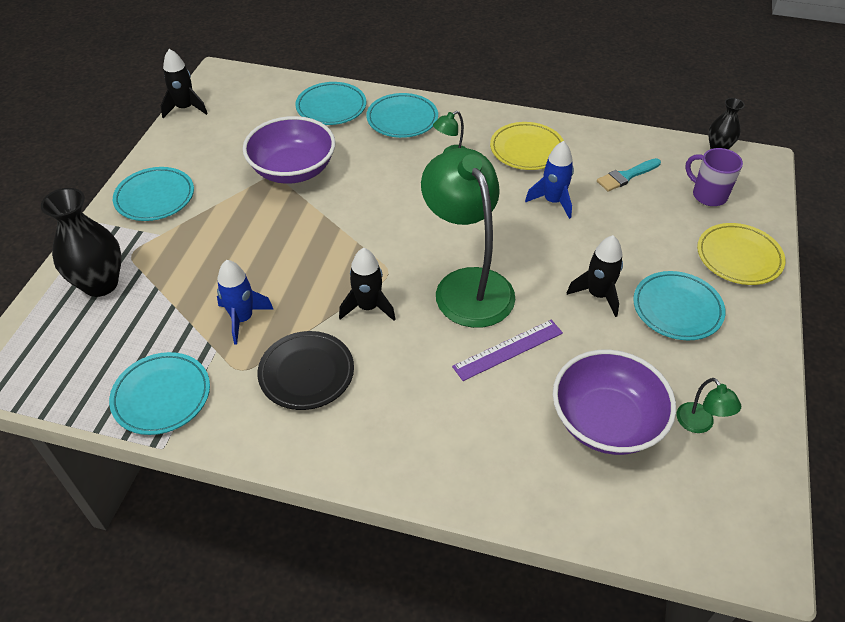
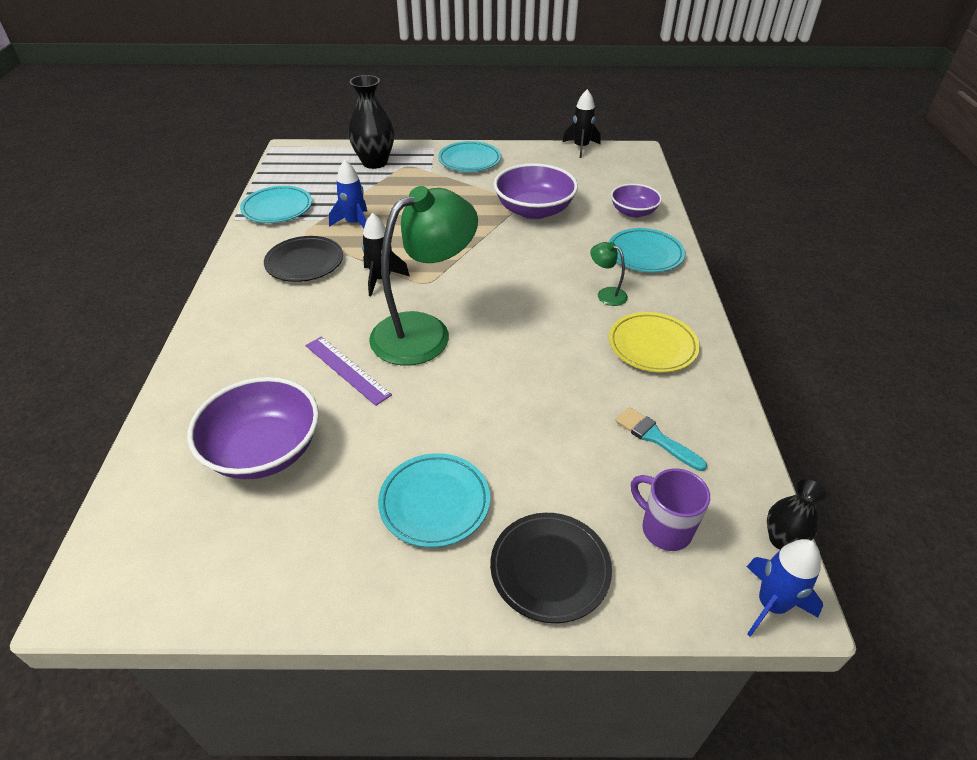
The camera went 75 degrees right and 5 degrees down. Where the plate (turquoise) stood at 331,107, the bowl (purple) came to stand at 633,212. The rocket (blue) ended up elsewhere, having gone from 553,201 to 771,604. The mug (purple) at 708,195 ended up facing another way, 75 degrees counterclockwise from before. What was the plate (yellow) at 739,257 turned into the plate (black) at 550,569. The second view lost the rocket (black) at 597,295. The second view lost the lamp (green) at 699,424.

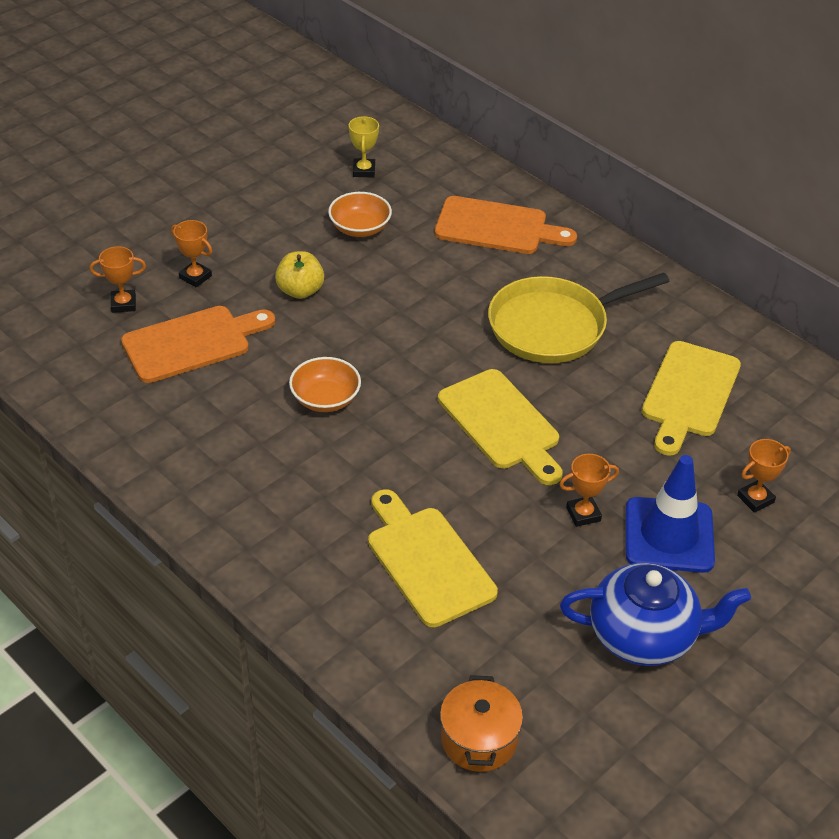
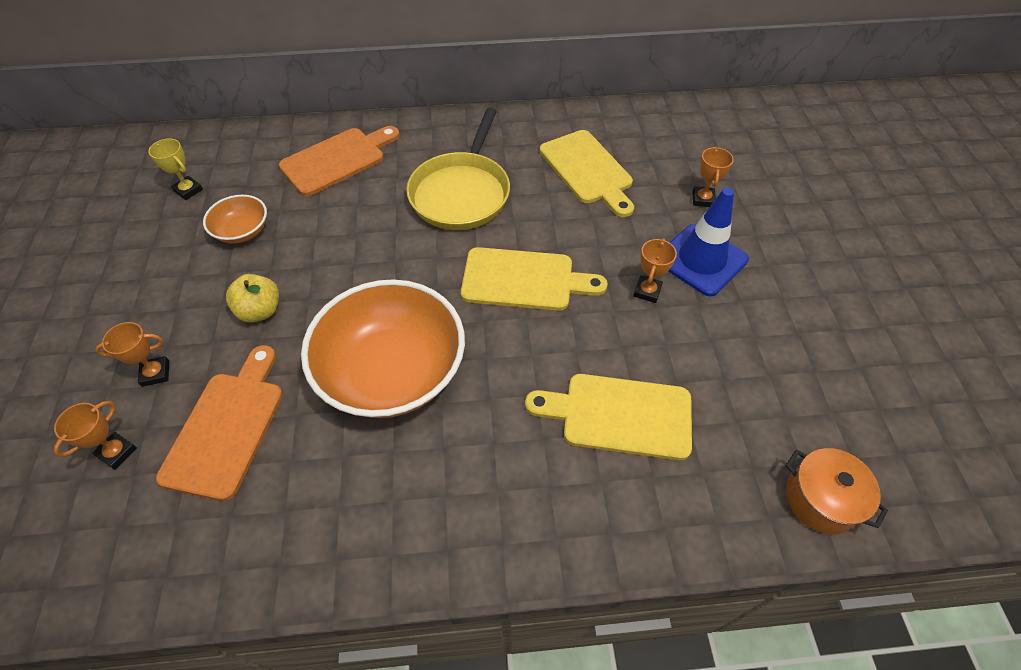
The camera went 50 degrees left and 10 degrees up. The size of the bowl (orange) at 325,399 changed by a factor of 2.14. The second view lost the teapot (blue) at 644,636.

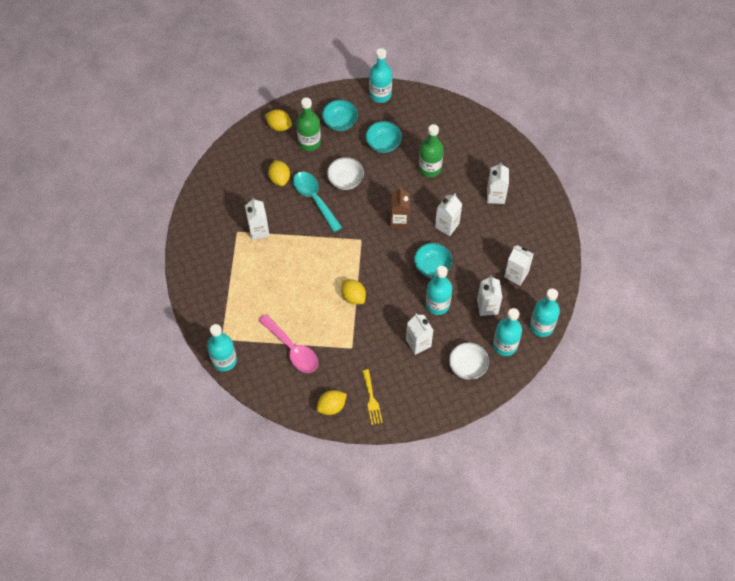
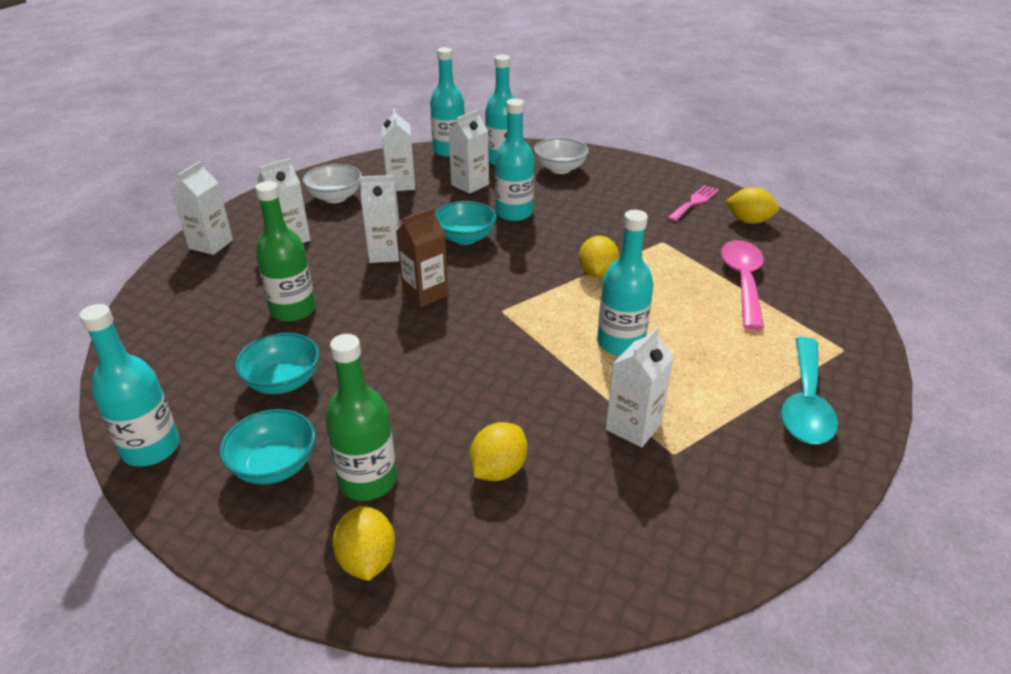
The camera went 130 degrees left and 25 degrees down. The bowl (white) ended up elsewhere, having gone from 345,180 to 335,197. The spoon (turquoise) ended up elsewhere, having gone from 314,199 to 805,403. The carton (white) ended up elsewhere, having gone from 418,343 to 211,244. The bottle (turquoise) ended up elsewhere, having gone from 224,360 to 620,343. What was the fork (yellow) at 371,399 turned into the fork (pink) at 694,202.

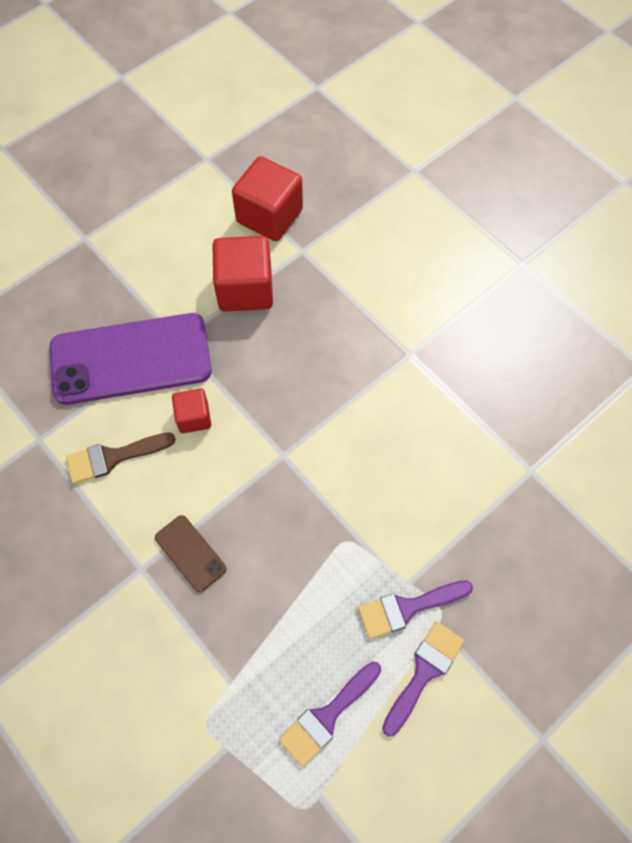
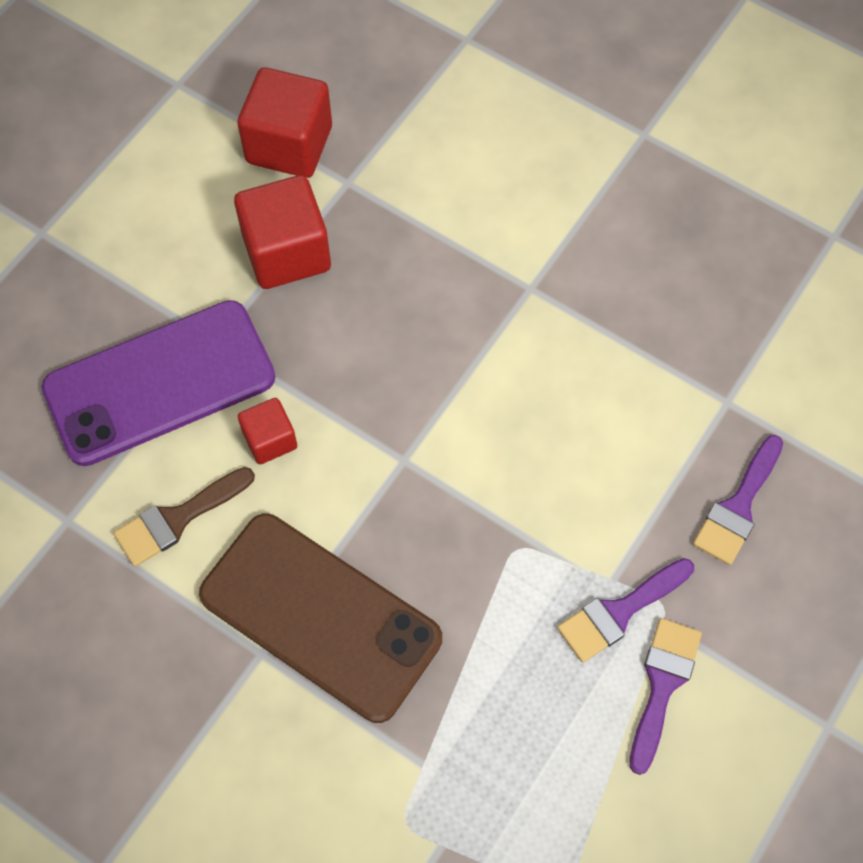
The camera went 15 degrees left and 0 degrees up. The size of the phone (brown) at 190,553 changed by a factor of 2.26. The brush (purple) ended up elsewhere, having gone from 327,716 to 738,507.

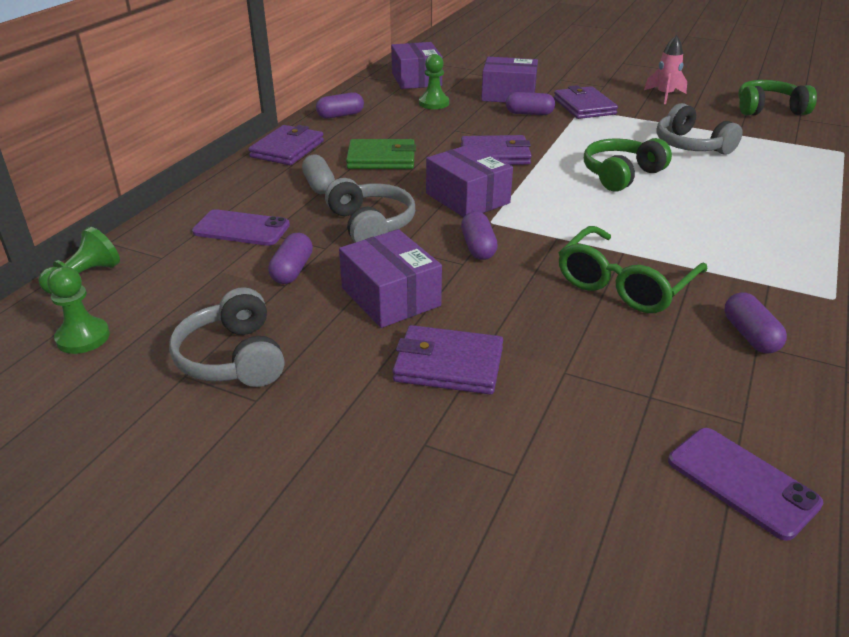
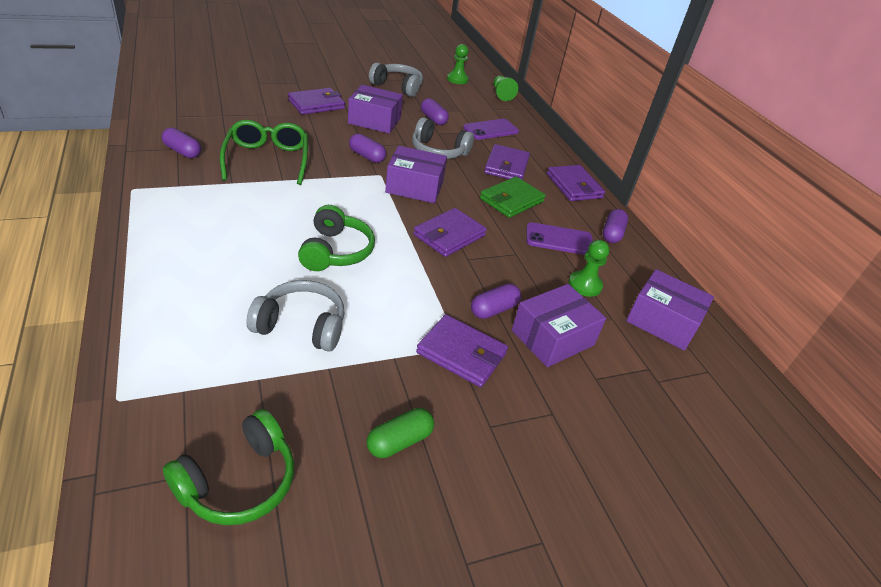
The camera went 130 degrees right and 5 degrees up. Where the rocket (pink) stood at 665,95, the capsule (green) came to stand at 399,441. Where the capsule (grey) stood at 319,185, the wallet (purple) came to stand at 506,166. The phone (purple) ended up elsewhere, having gone from 742,482 to 559,239.

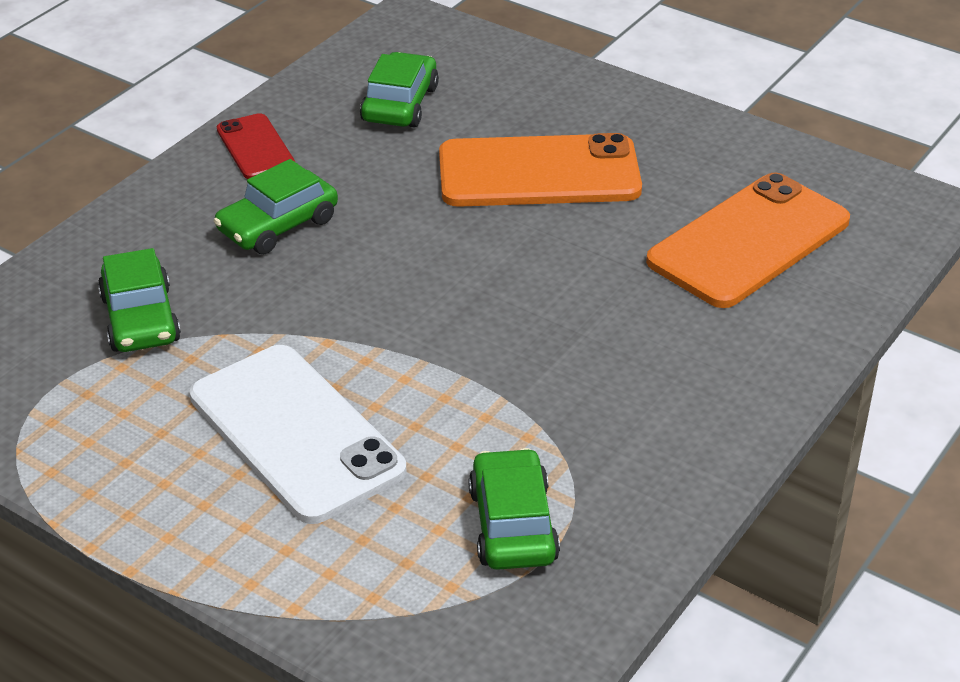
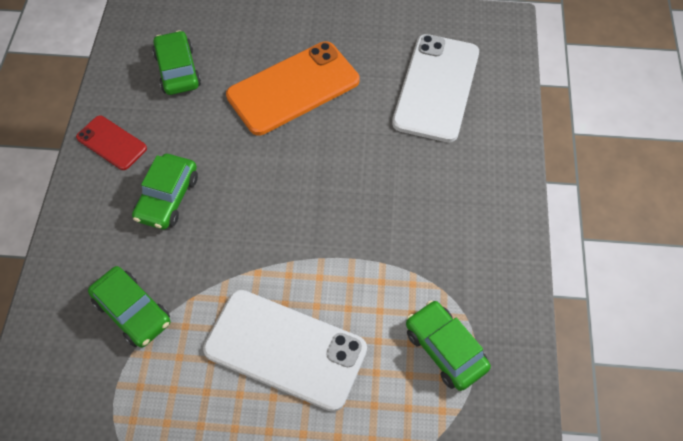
The camera went 30 degrees left and 20 degrees up. What was the phone (orange) at 749,241 turned into the phone (white) at 436,87.

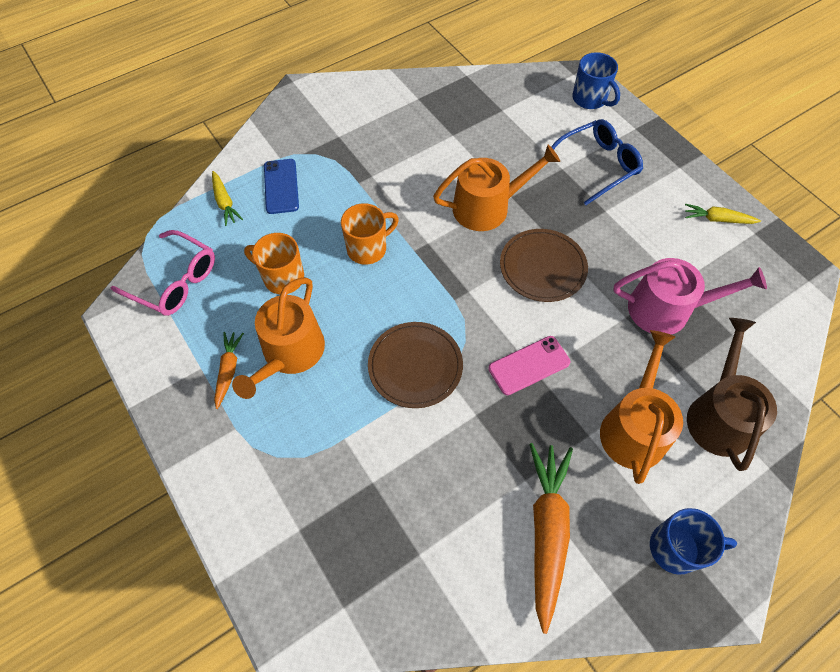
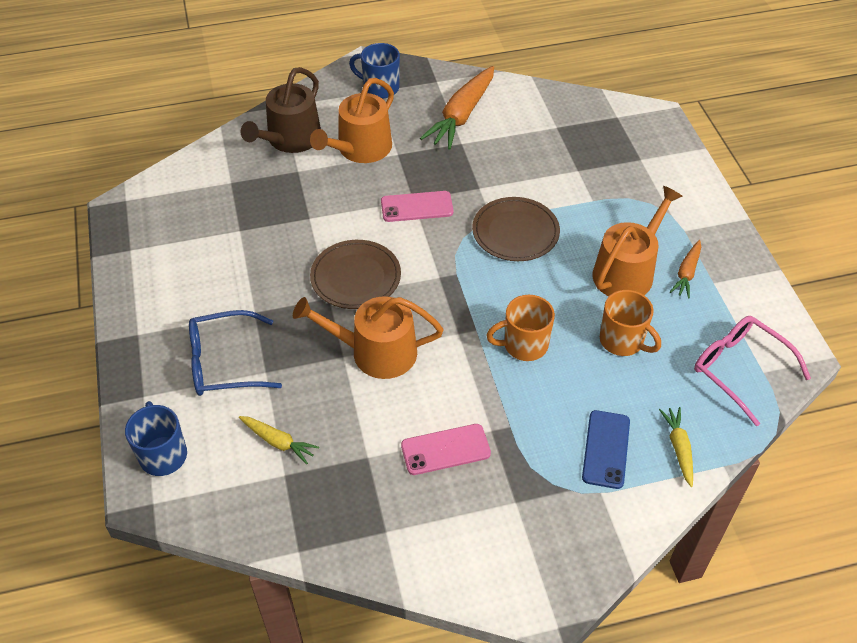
The camera went 160 degrees left and 10 degrees down. The carrot (yellow) ended up elsewhere, having gone from 717,219 to 278,442. The second view lost the watering can (pink) at 667,309. The second view gained the phone (pink) at 445,449.

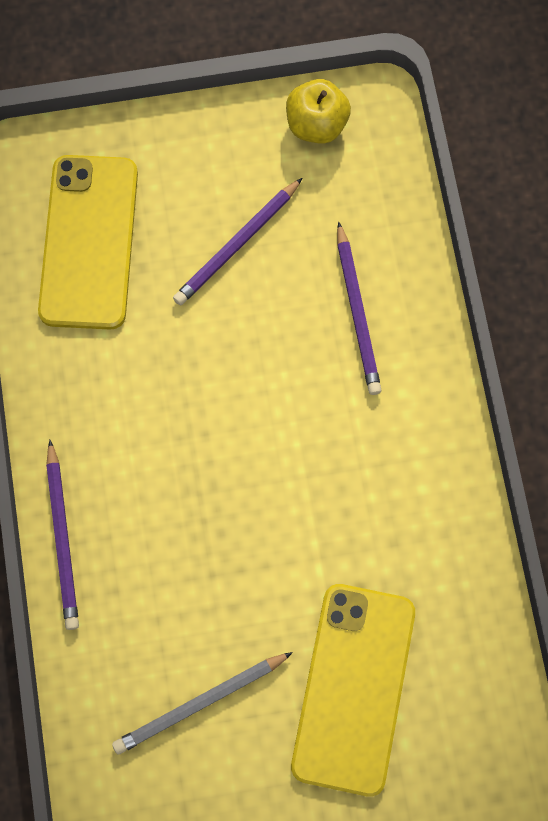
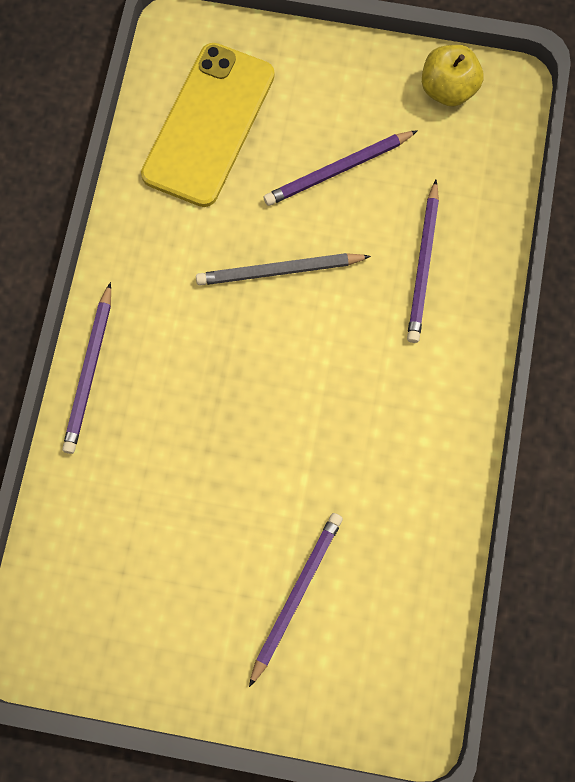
The camera went 20 degrees right and 0 degrees up. Where the phone (yellow) stood at 353,688, the pencil (purple) came to stand at 295,595. The pencil (grey) ended up elsewhere, having gone from 200,703 to 279,271.

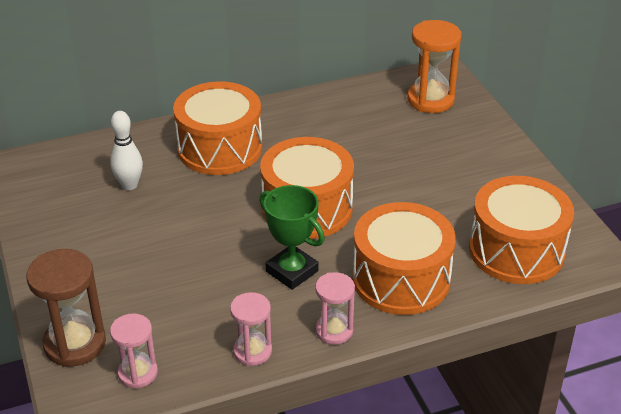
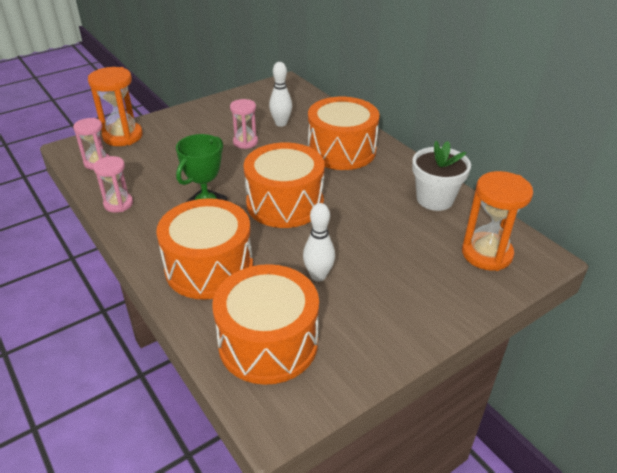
The camera went 75 degrees right and 0 degrees up. What was the hourglass (brown) at 75,344 turned into the hourglass (orange) at 123,136. The hourglass (pink) ended up elsewhere, having gone from 334,331 to 245,142. The second view gained the flower pot (white) at 434,199. The second view gained the bowling pin (white) at 318,276.

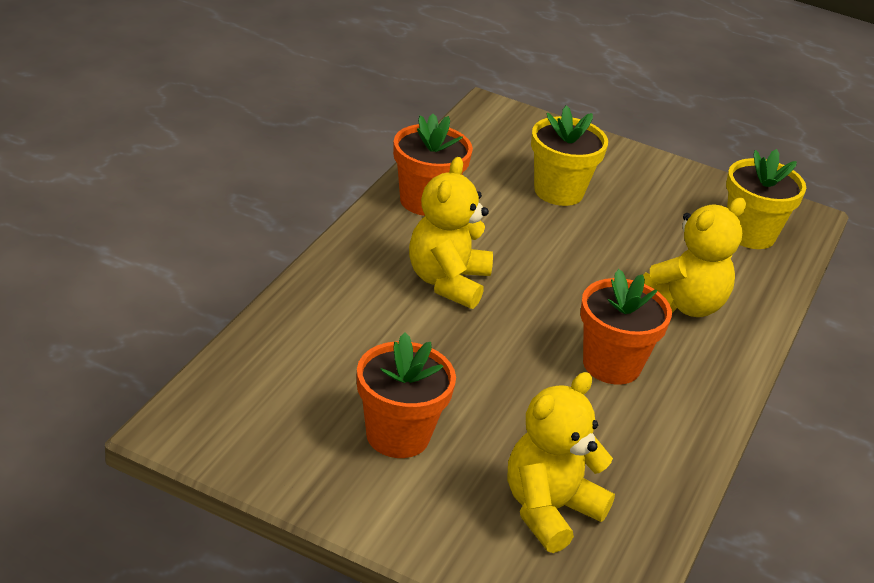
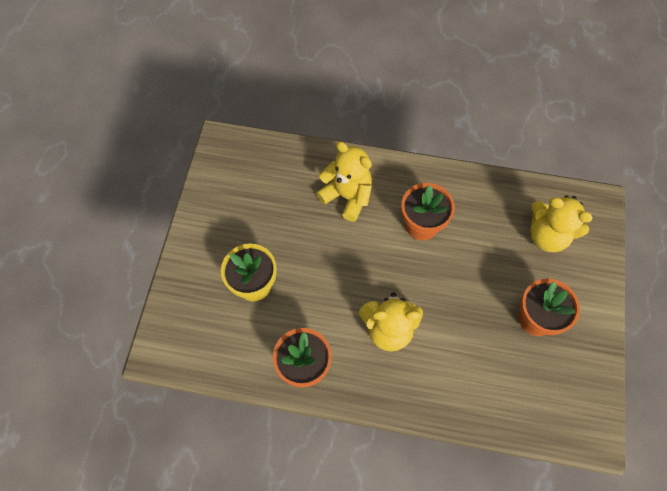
The camera went 100 degrees left and 30 degrees up. The second view lost the flower pot (yellow) at 750,234.

